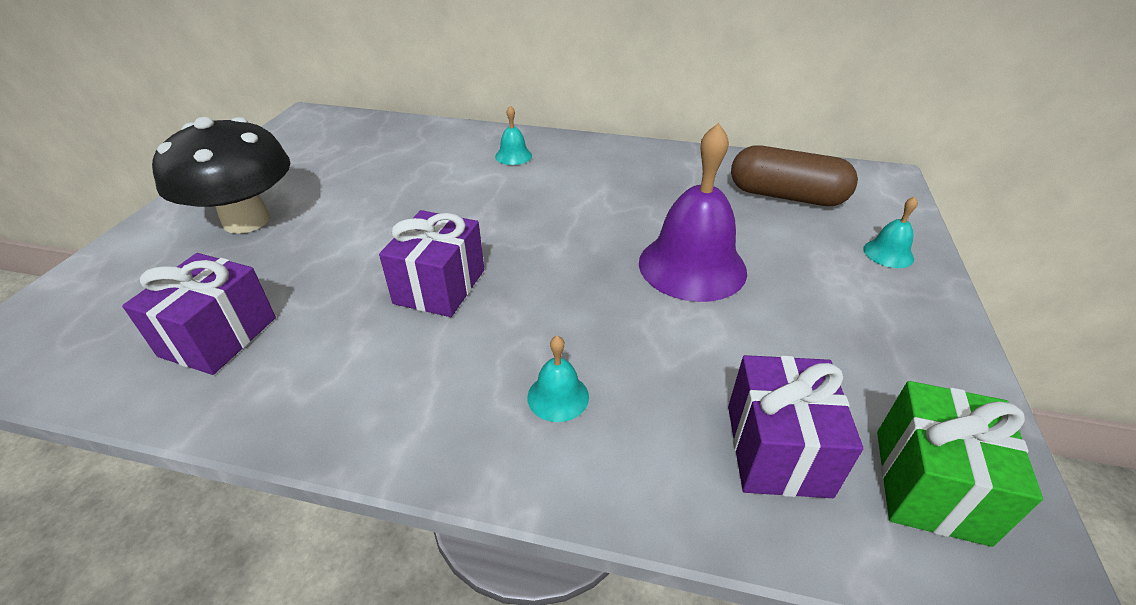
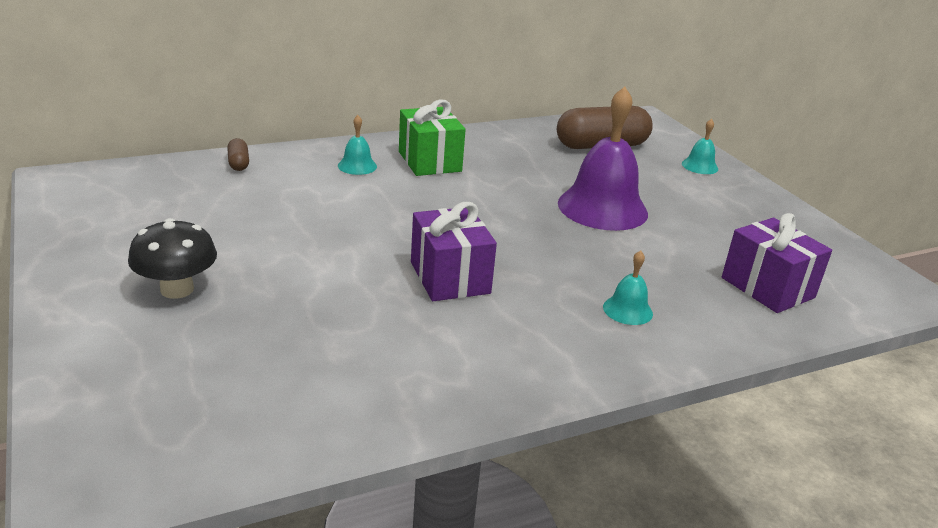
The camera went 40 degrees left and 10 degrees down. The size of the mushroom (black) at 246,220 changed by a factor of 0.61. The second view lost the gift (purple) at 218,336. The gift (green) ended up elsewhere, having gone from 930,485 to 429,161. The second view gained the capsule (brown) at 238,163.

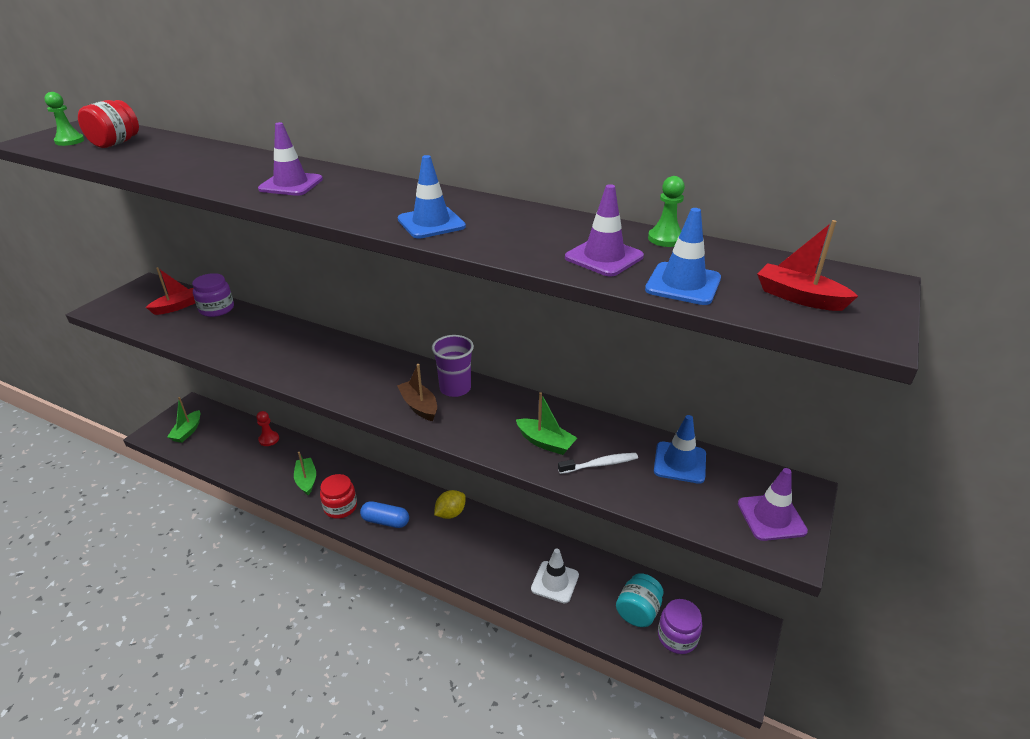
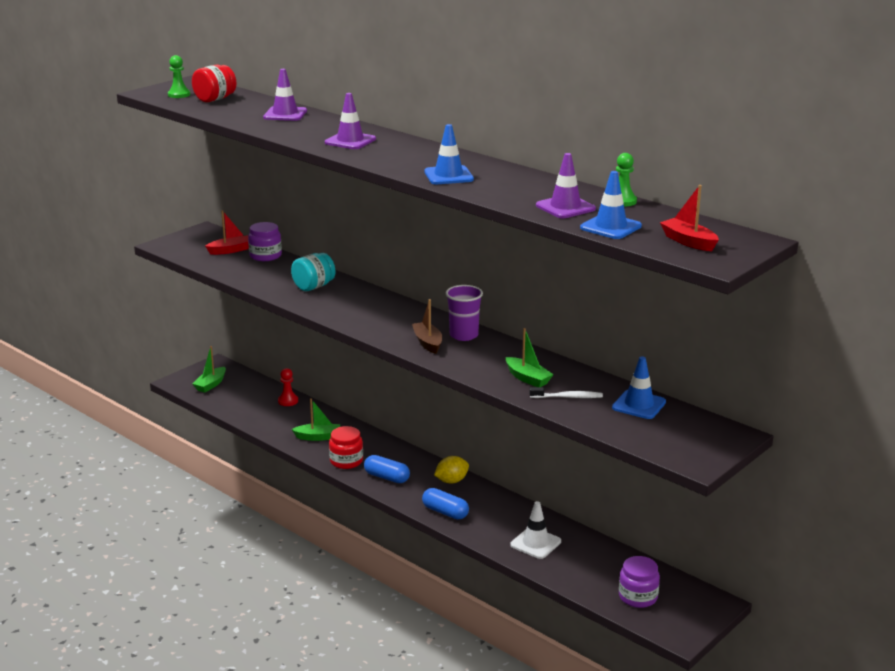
The camera went 15 degrees right and 10 degrees down. The boat (green) at 306,480 ended up facing another way, 90 degrees clockwise from before. The traffic cone (purple) ended up elsewhere, having gone from 771,517 to 285,114. The jar (turquoise) ended up elsewhere, having gone from 638,611 to 314,286. The second view gained the capsule (blue) at 445,512.

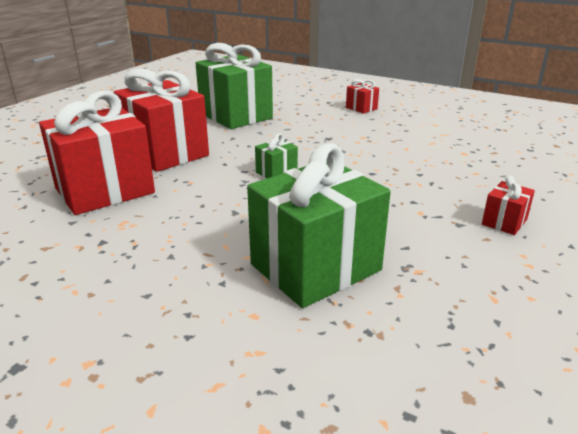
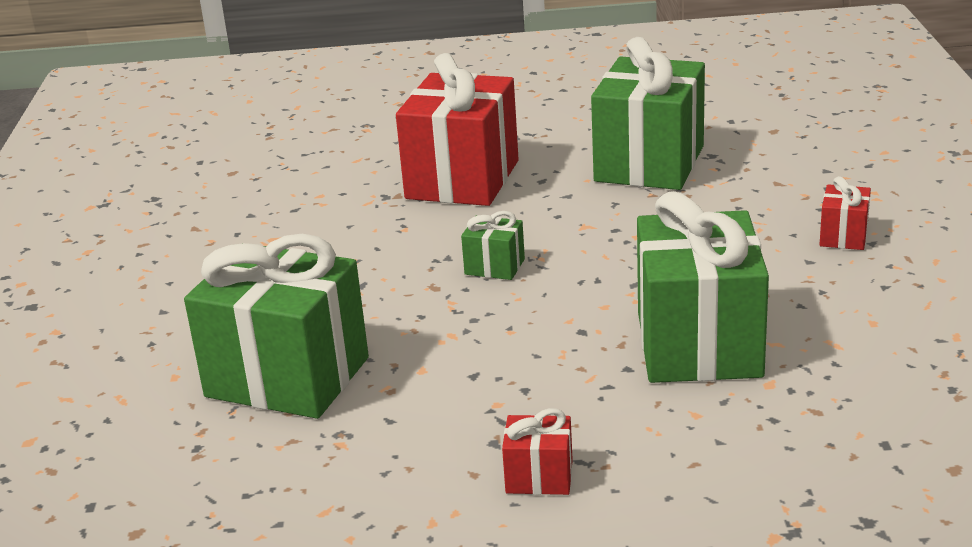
The camera went 60 degrees right and 0 degrees up. The second view lost the gift (red) at 105,190. The second view gained the gift (green) at 698,344.

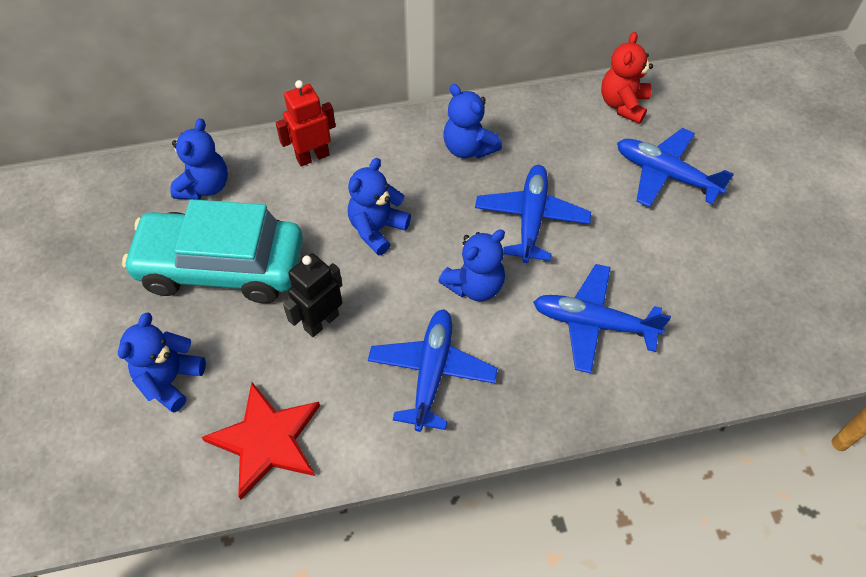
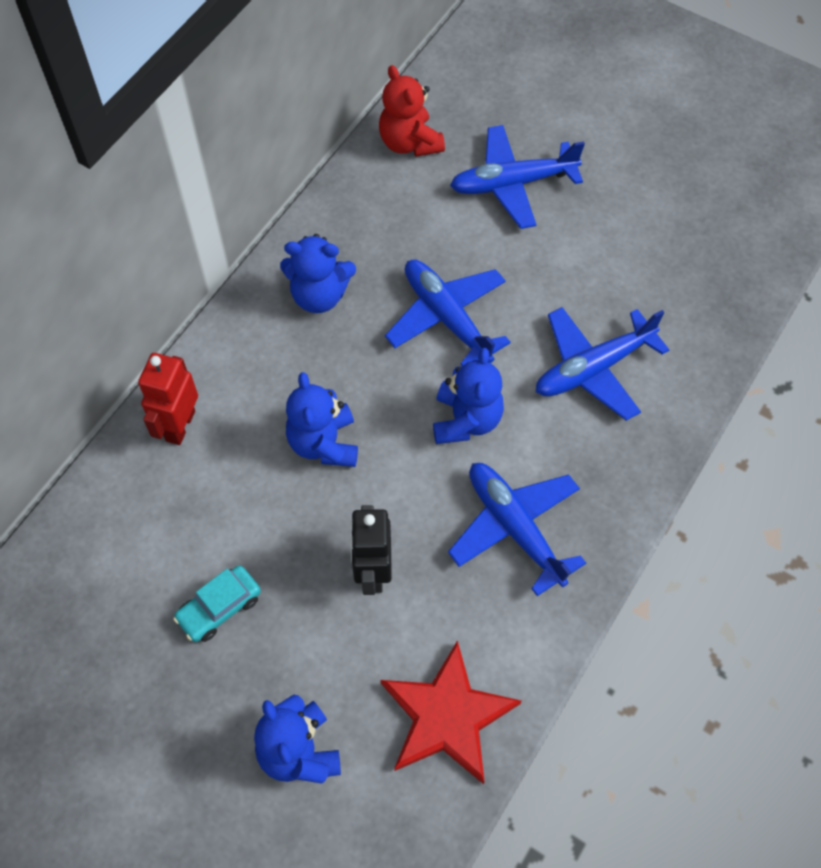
The camera went 45 degrees left and 5 degrees up. The second view lost the teddy bear (blue) at 205,186. The size of the car (turquoise) at 221,267 changed by a factor of 0.40.

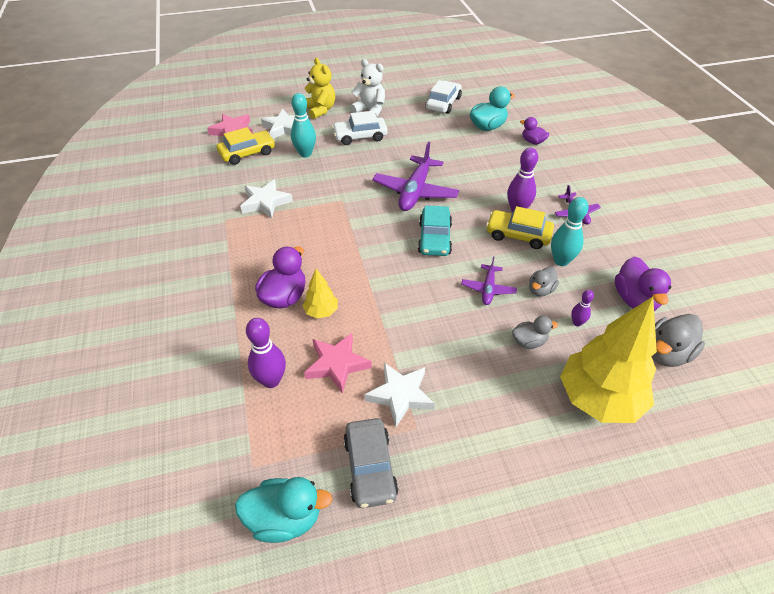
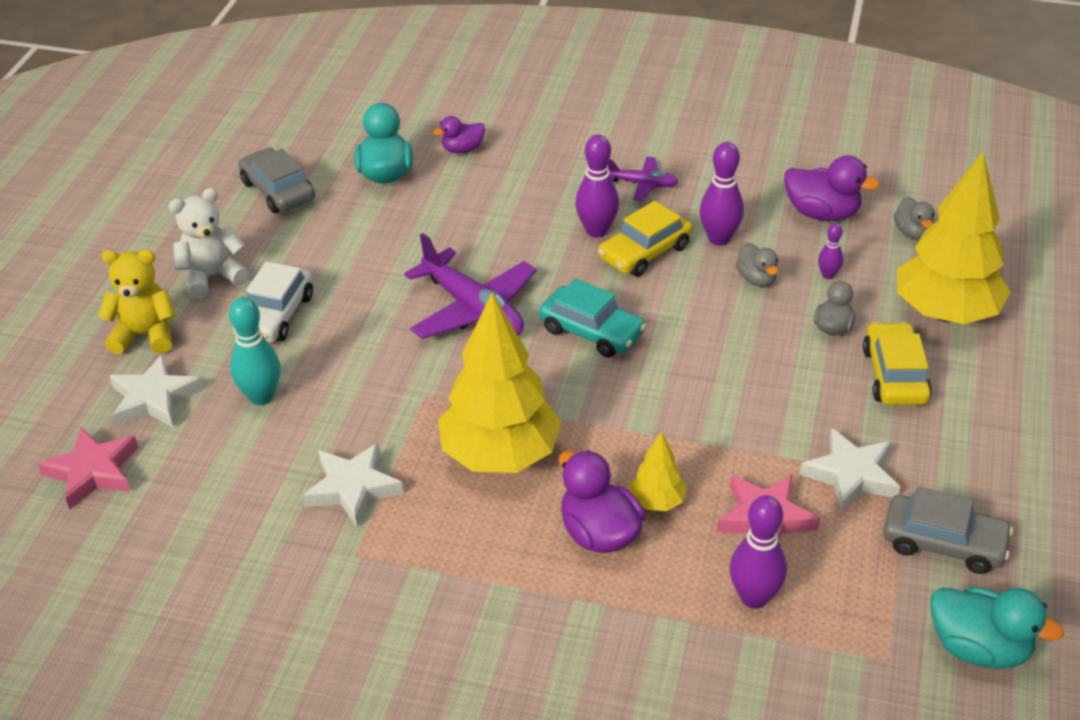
The camera went 60 degrees left and 5 degrees down. What was the car (white) at 443,103 turned into the car (grey) at 278,191. The car (yellow) ended up elsewhere, having gone from 247,153 to 894,375. What was the bowling pin (turquoise) at 561,261 turned into the bowling pin (purple) at 719,238. The second view lost the plane (purple) at 488,289. The size of the duck (grey) at 666,353 changed by a factor of 0.61. The duck (turquoise) at 285,519 ended up facing another way, 90 degrees clockwise from before. The second view gained the tree (yellow) at 500,455.

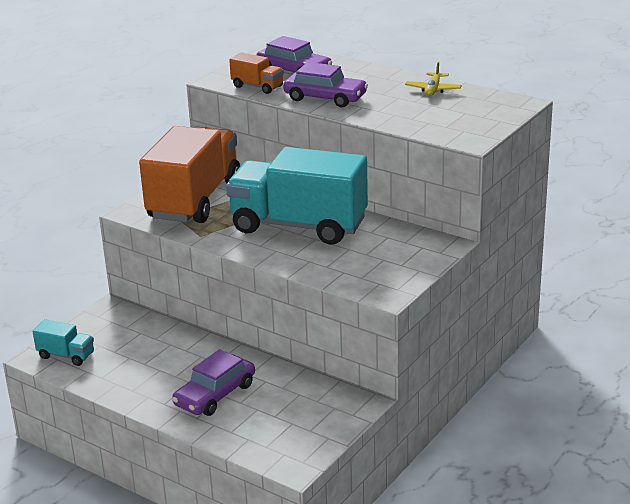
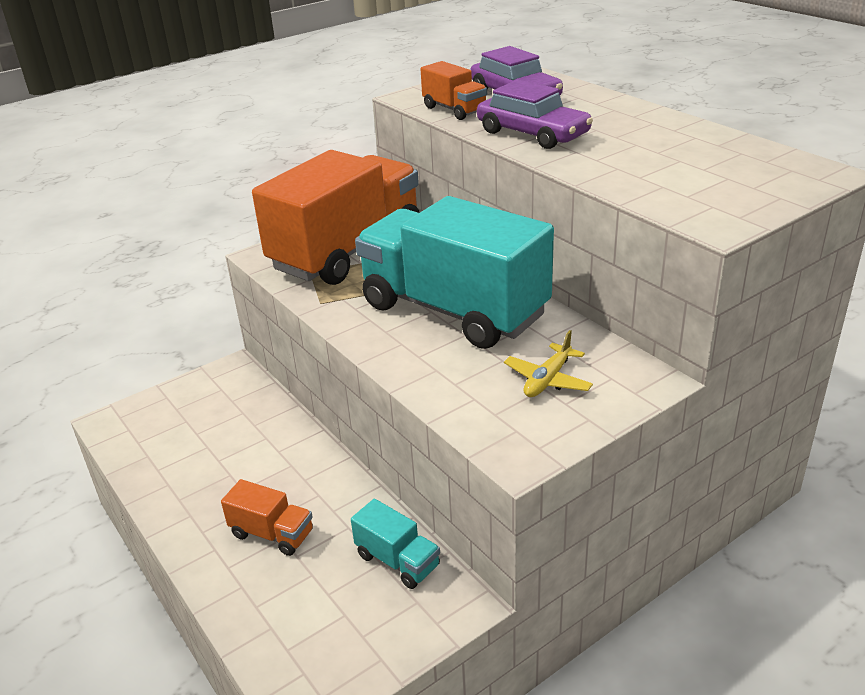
The camera went 20 degrees right and 5 degrees up. The plane (yellow) ended up elsewhere, having gone from 433,90 to 548,380. The truck (turquoise) ended up elsewhere, having gone from 66,355 to 397,561. Where the car (purple) stood at 215,394, the truck (orange) came to stand at 272,534.

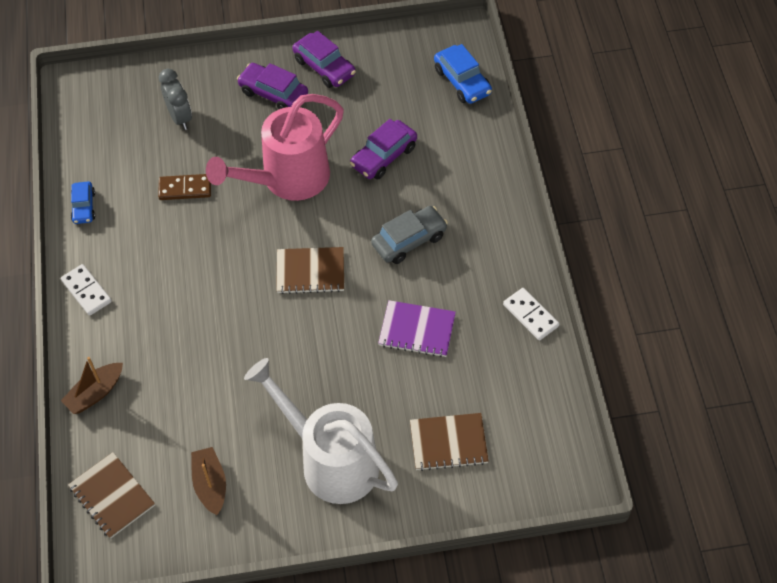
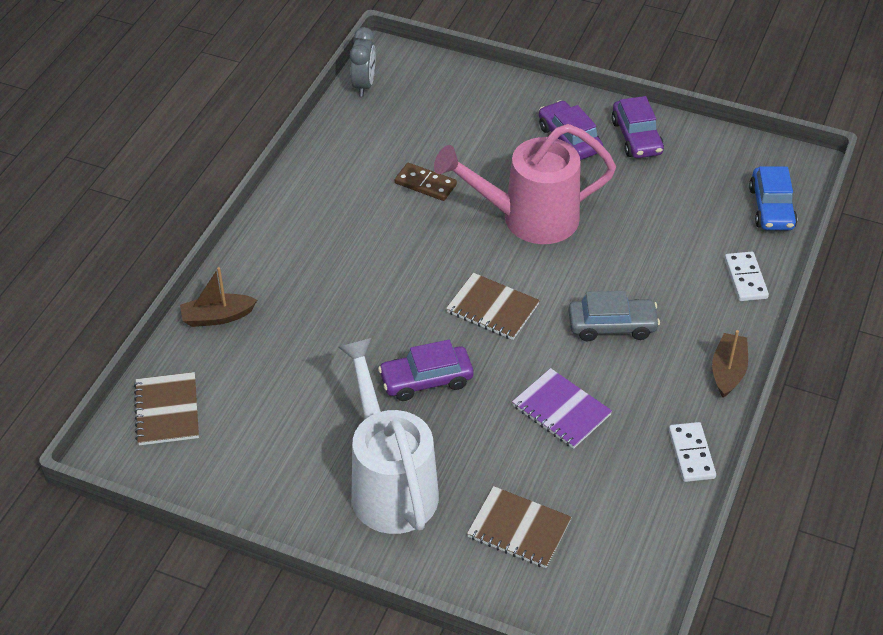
The camera went 30 degrees right and 10 degrees down. The clock (grey) ended up elsewhere, having gone from 180,117 to 364,85. The car (purple) ended up elsewhere, having gone from 384,156 to 426,380. The second view lost the car (blue) at 84,207. The domino (white) ended up elsewhere, having gone from 87,291 to 745,278. The boat (brown) ended up elsewhere, having gone from 210,484 to 728,371.

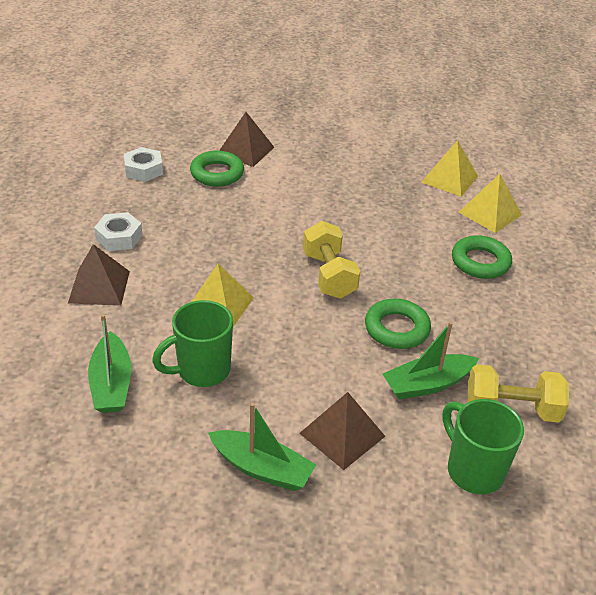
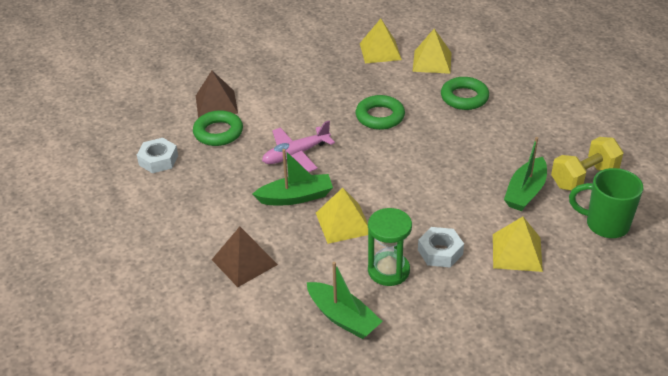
The camera went 35 degrees left and 0 degrees up. The nut (white) ended up elsewhere, having gone from 119,237 to 440,252. The second view lost the dumbbell (yellow) at 329,275. The ring (green) ended up elsewhere, having gone from 396,329 to 380,116. Where the mug (green) stood at 202,371, the hourglass (green) came to stand at 388,270. What was the pyramid (brown) at 342,434 turned into the pyramid (yellow) at 517,252. The boat (green) ended up elsewhere, having gone from 262,468 to 296,197. The second view gained the plane (pink) at 296,154.

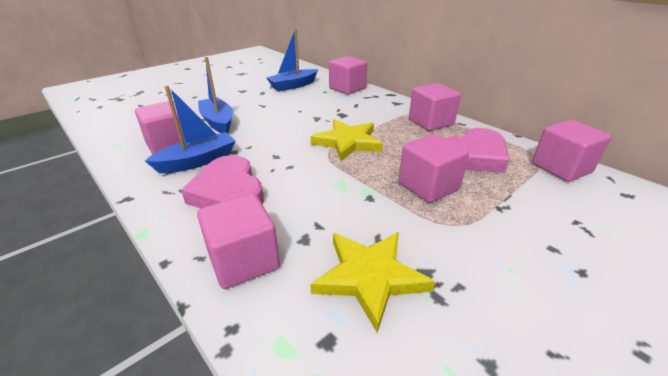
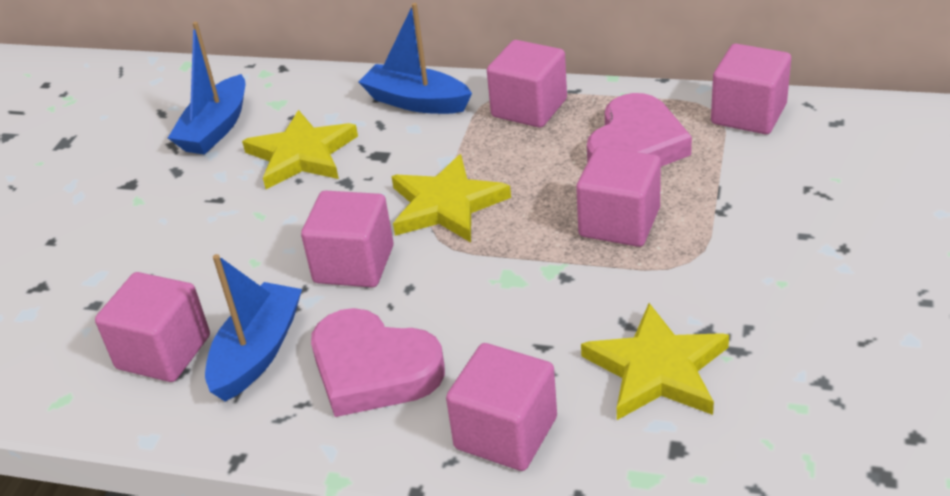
The camera went 30 degrees left and 5 degrees up. The cube (pink) ended up elsewhere, having gone from 347,88 to 354,264. The boat (blue) ended up elsewhere, having gone from 218,122 to 416,102. The second view gained the star (yellow) at 301,155.

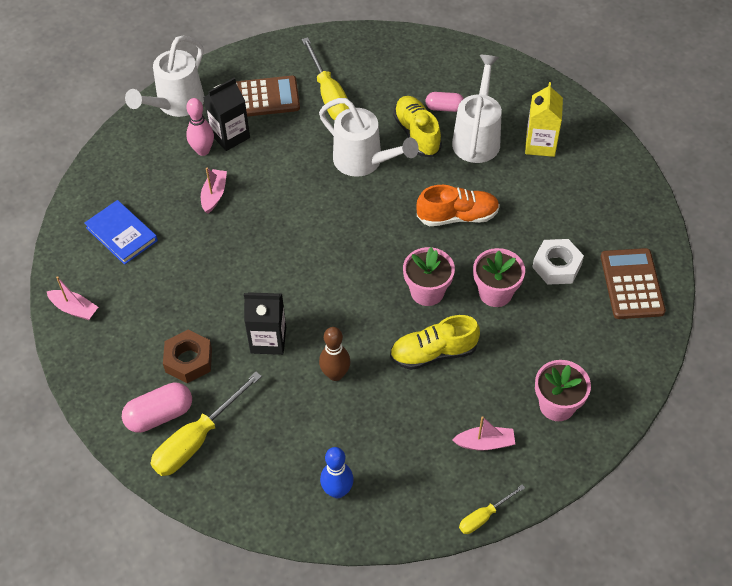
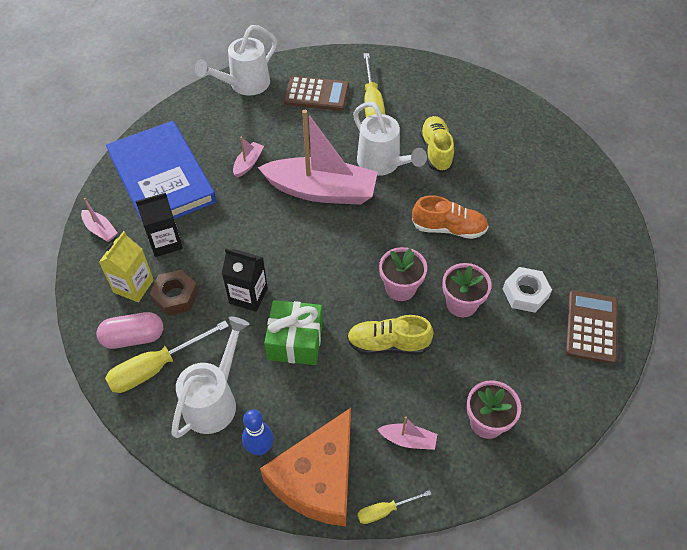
The camera went 15 degrees right and 0 degrees up. The watering can (white) ended up elsewhere, having gone from 477,137 to 214,400. The carton (black) ended up elsewhere, having gone from 230,136 to 165,242. The carton (yellow) ended up elsewhere, having gone from 540,144 to 133,286. The second view lost the capsule (pink) at 444,108. The second view lost the bowling pin (pink) at 203,150. The size of the book (blue) at 121,234 changed by a factor of 2.02. Where the bowling pin (brown) stood at 335,374, the gift (green) came to stand at 295,341. The second view gained the boat (pink) at 321,191. The second view gained the cheese (orange) at 317,478.

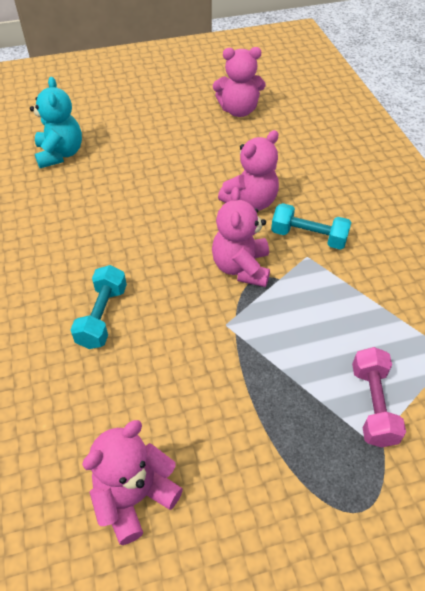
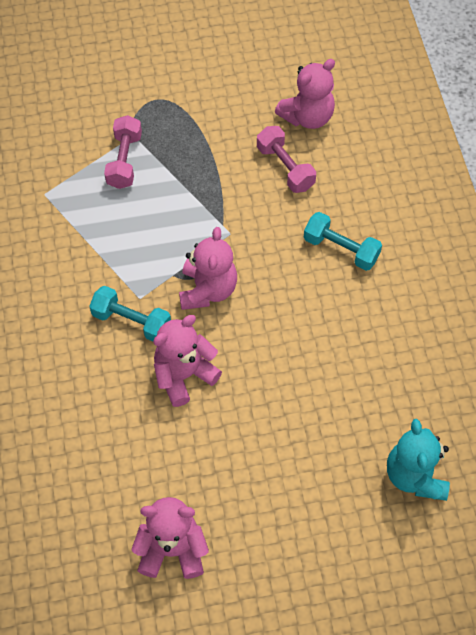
The camera went 175 degrees left and 10 degrees up. The dumbbell (turquoise) at 102,316 ended up facing another way, 75 degrees counterclockwise from before. The second view gained the dumbbell (pink) at 285,168.

